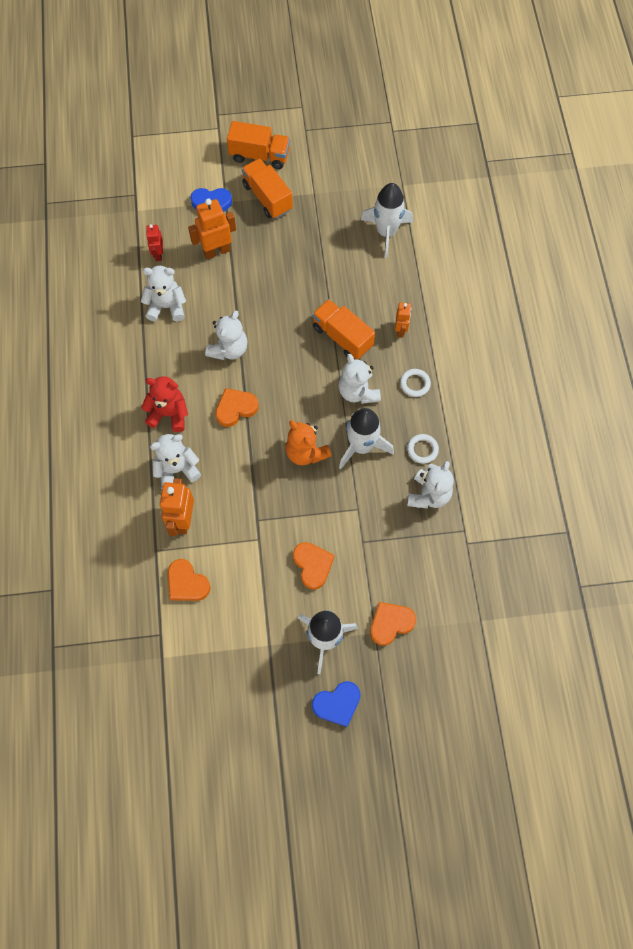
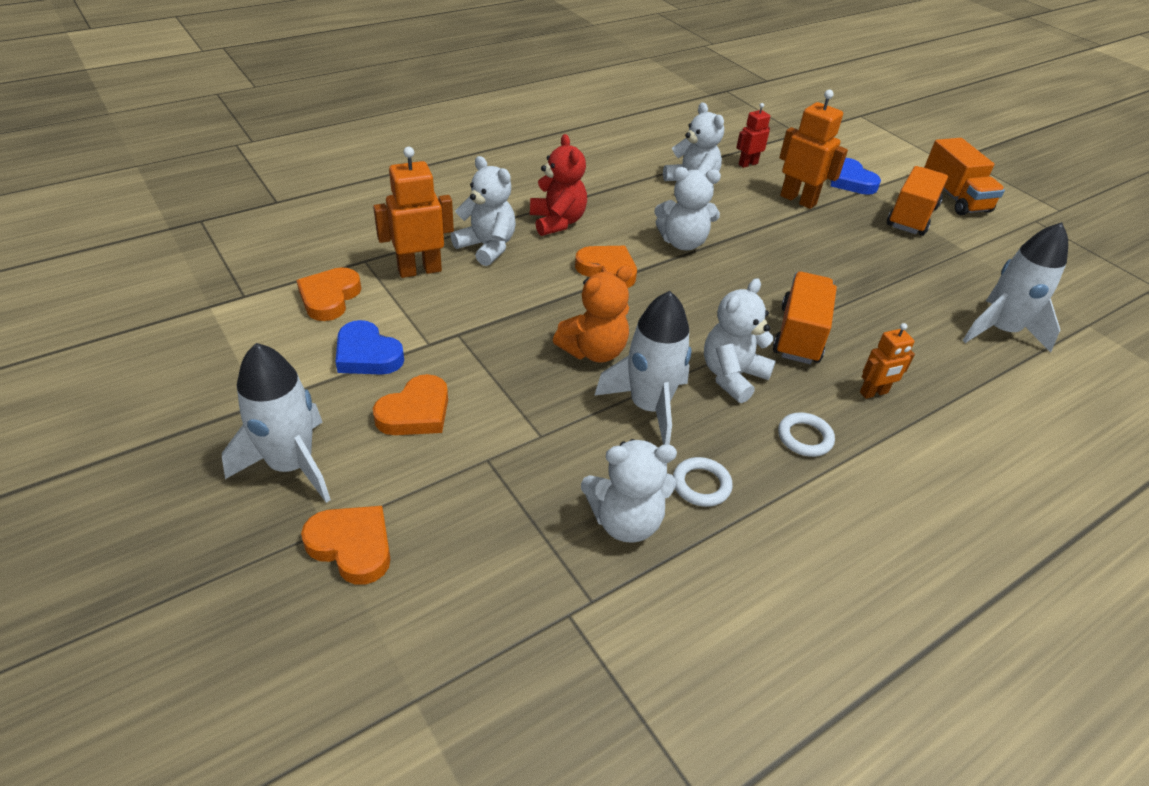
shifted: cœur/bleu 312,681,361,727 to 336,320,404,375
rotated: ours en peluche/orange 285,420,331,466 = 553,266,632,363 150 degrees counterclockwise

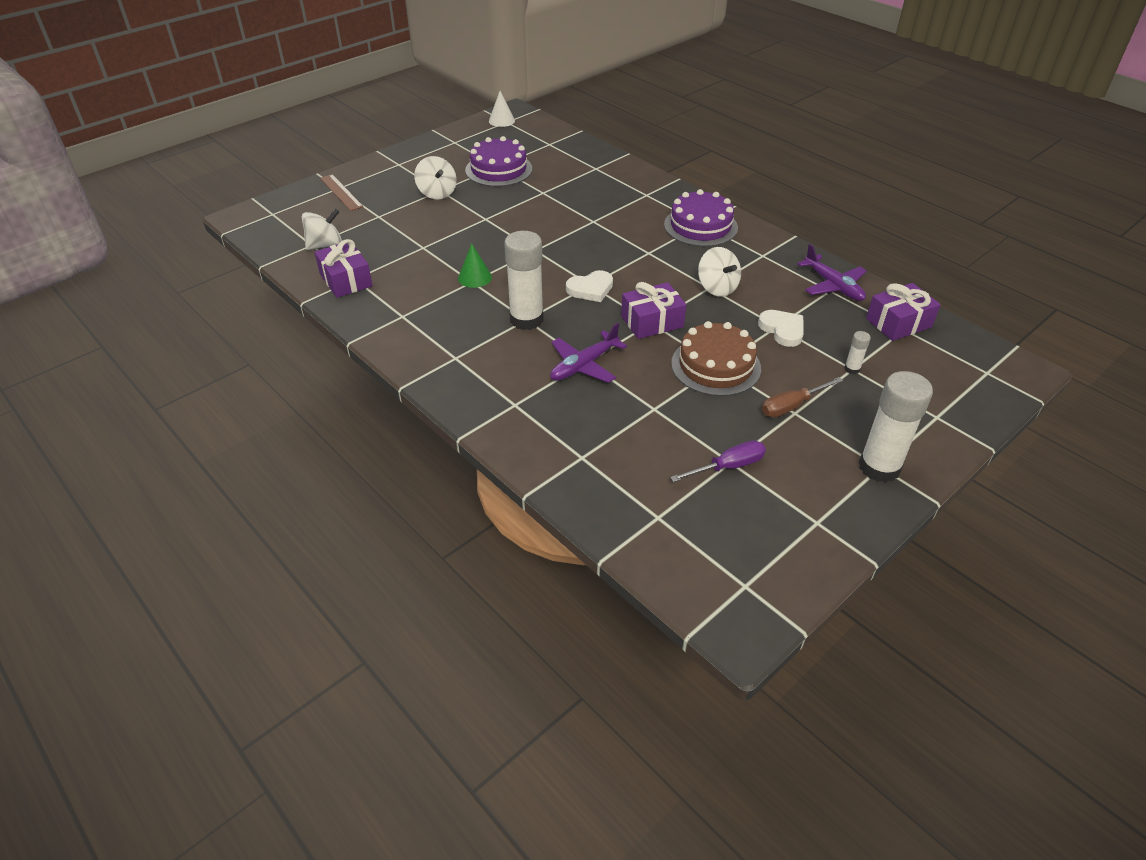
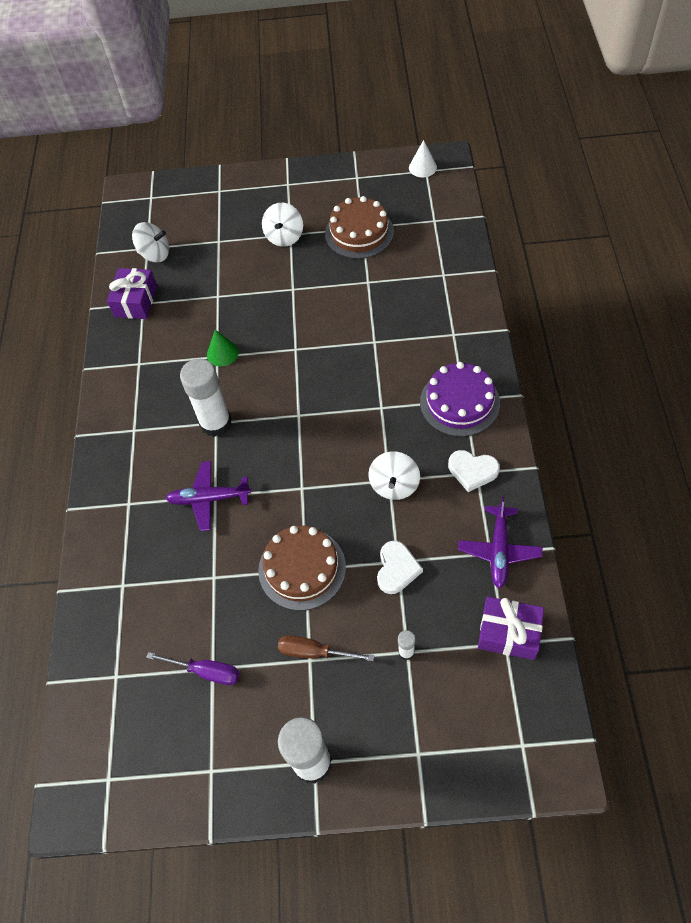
gone: règle/marron 320,174,364,211; cadeau/violet 621,282,686,339
shifted: cœur/blanc 566,270,613,302 to 448,450,500,492
repainted: gâteau/violet 465,136,532,187 to gâteau/marron 325,196,394,259

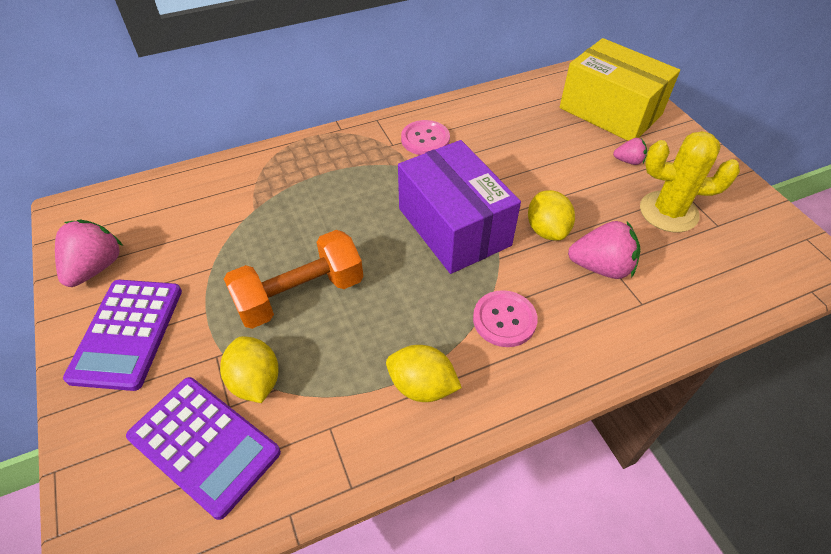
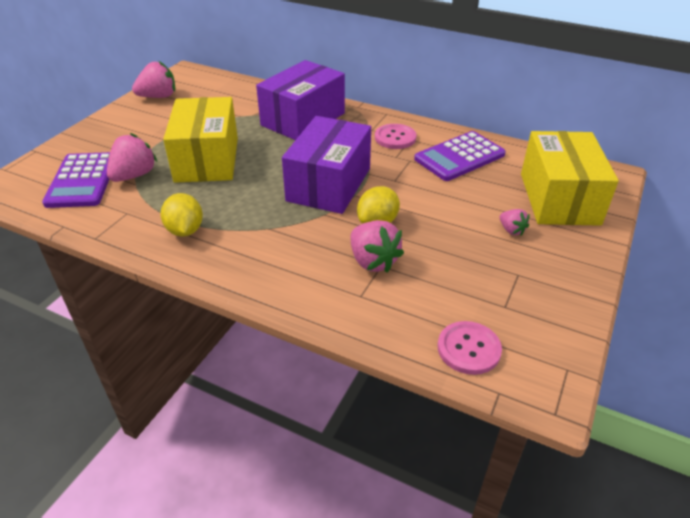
gone: cactus/jaune 640,131,740,232
new: boîte/violet 256,60,345,140
shifted: calculatrice/violet 63,280,182,391 to 414,131,506,181; bouton/rose 473,290,538,347 to 438,321,502,375
swapped: citron/jaune 220,336,279,403 to fraise/rose 107,133,157,182; haltère/orange 224,230,363,329 to boîte/jaune 163,97,238,183

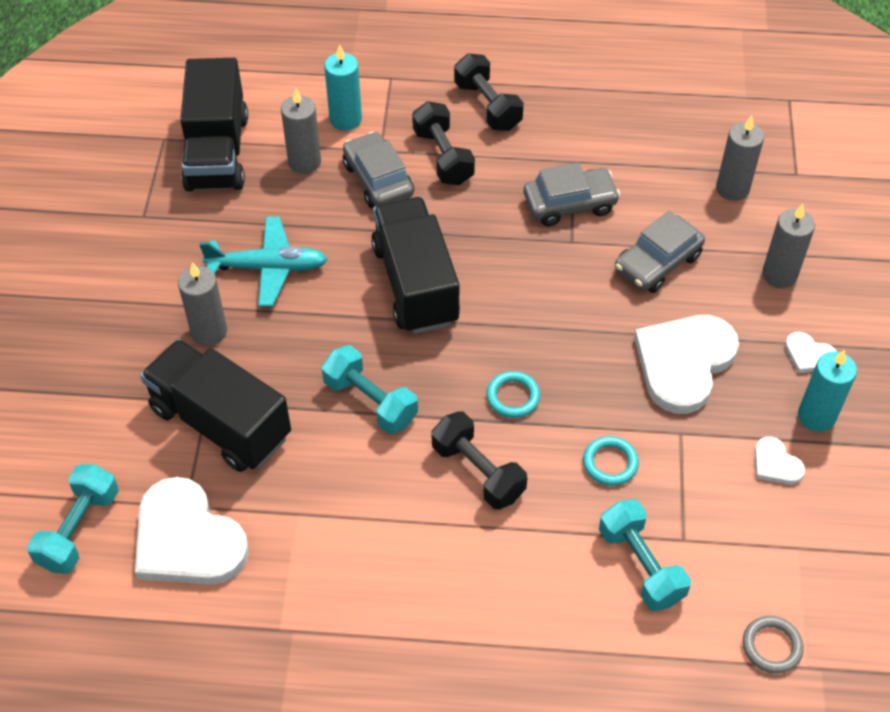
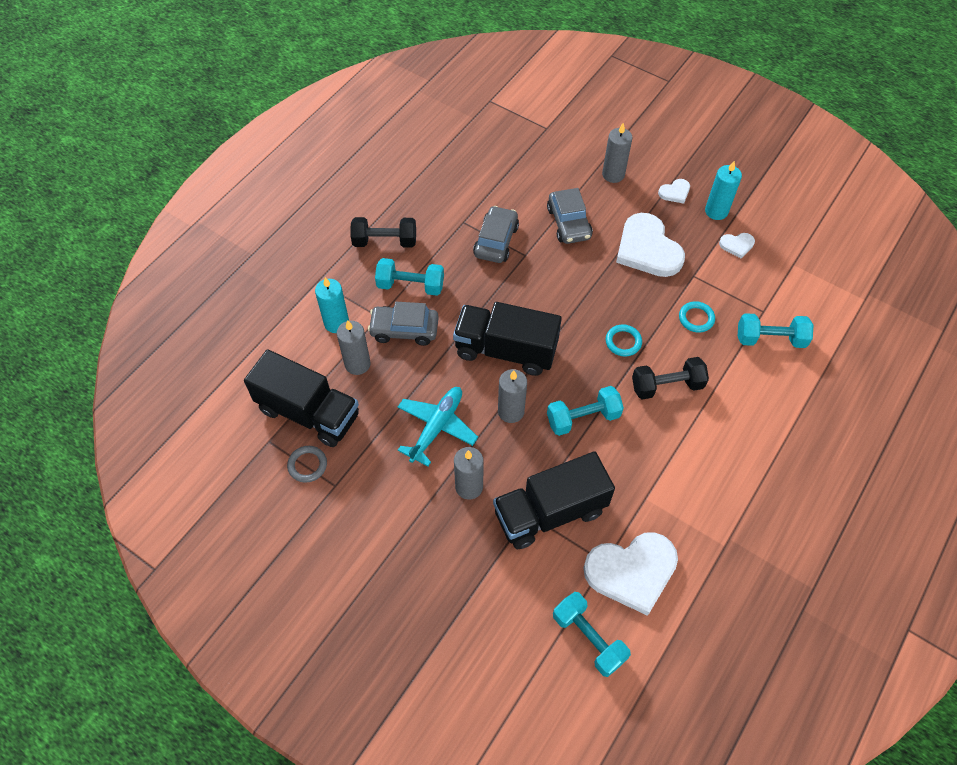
shifted: anneau/gris 743,616,804,673 to 287,446,327,483; bougie/gris 716,115,764,201 to 498,369,527,423
repainted: haltère/noir 412,101,475,185 to haltère/turquoise 375,258,444,296

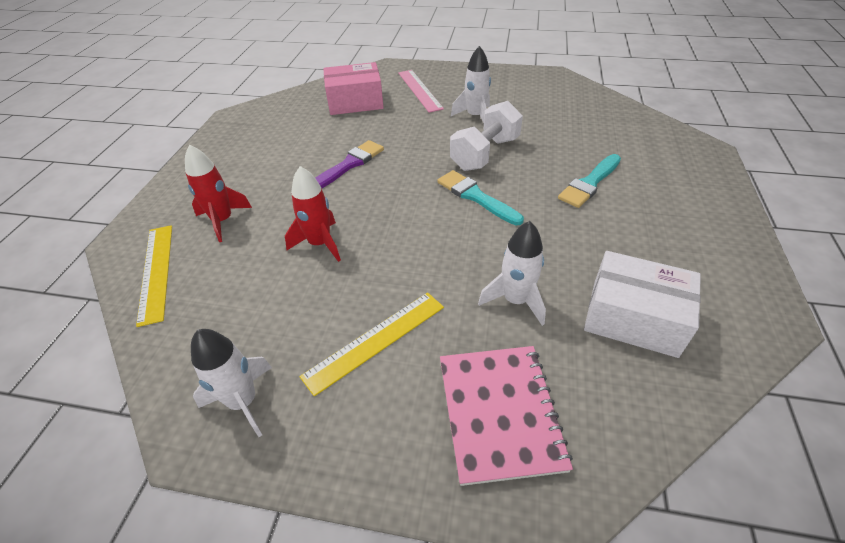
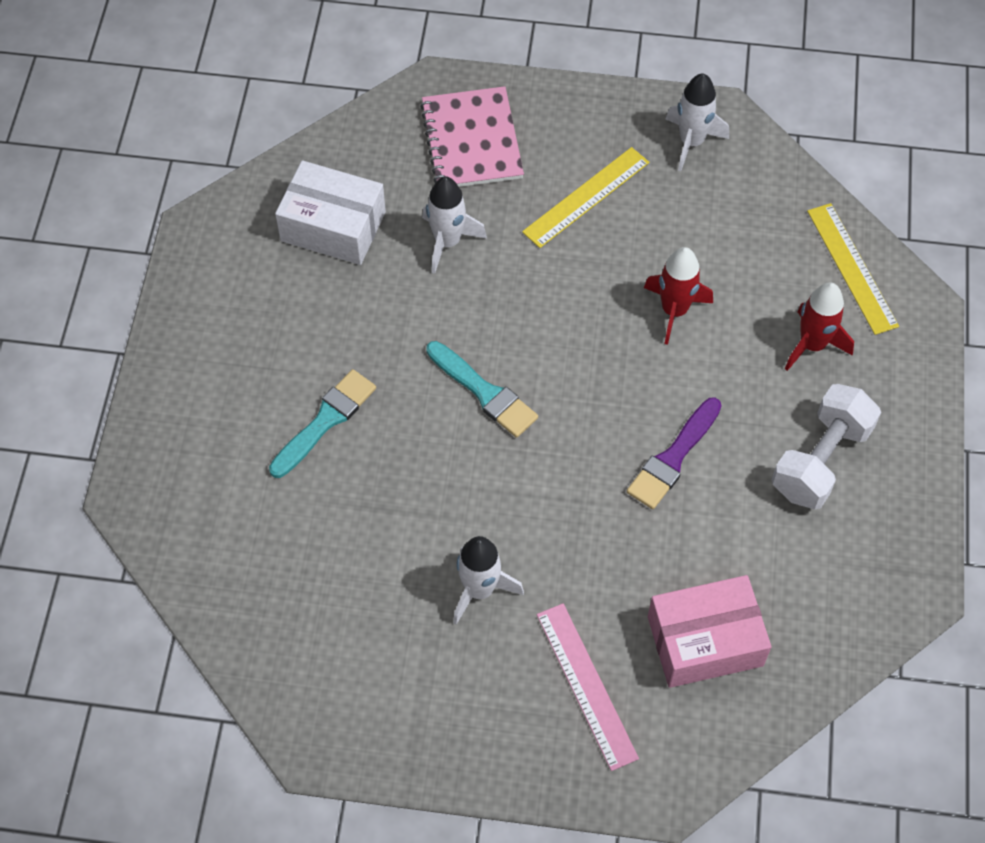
shifted: haltère/blanc 450,101,523,171 to 772,384,881,510

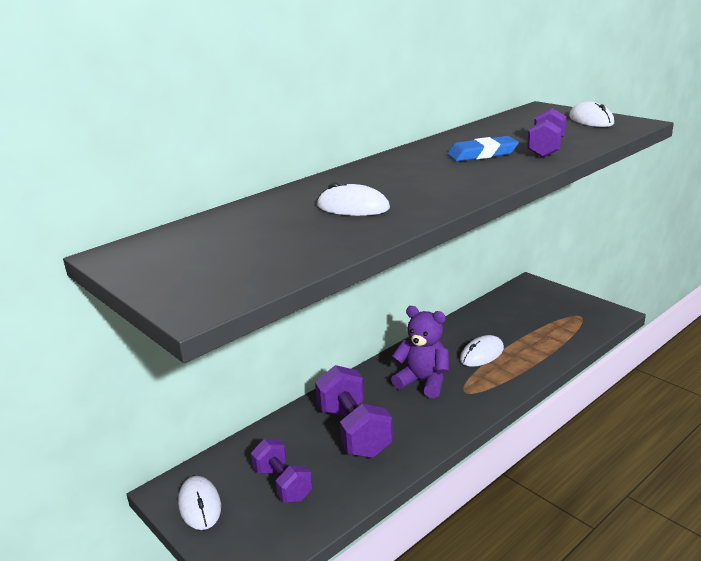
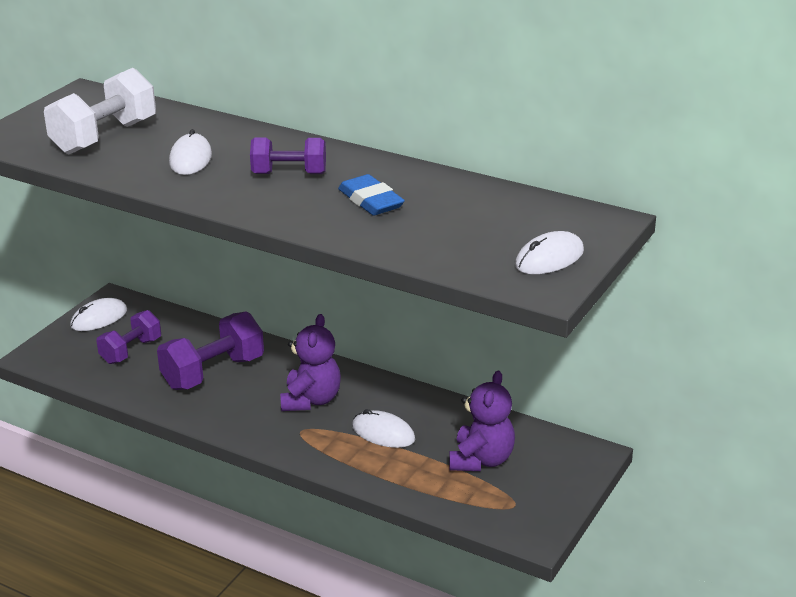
new: haltère/blanc 44,68,156,154; ours en peluche/violet 450,371,515,471
shifted: haltère/violet 527,108,566,158 to 250,138,326,174

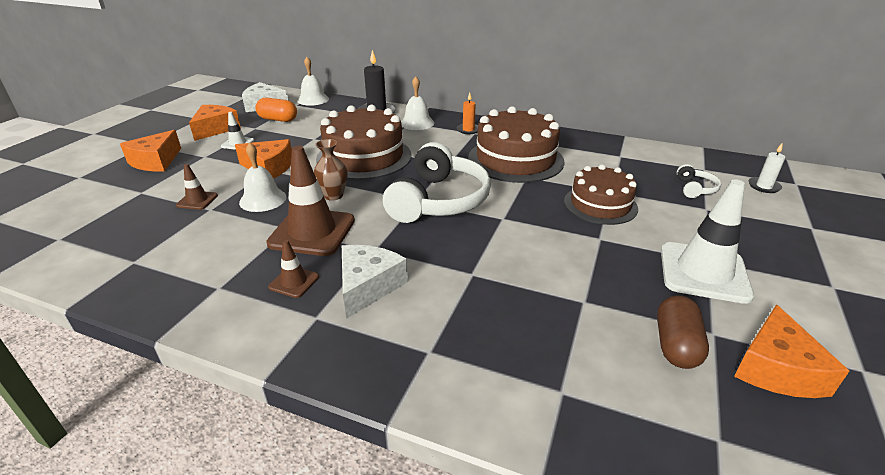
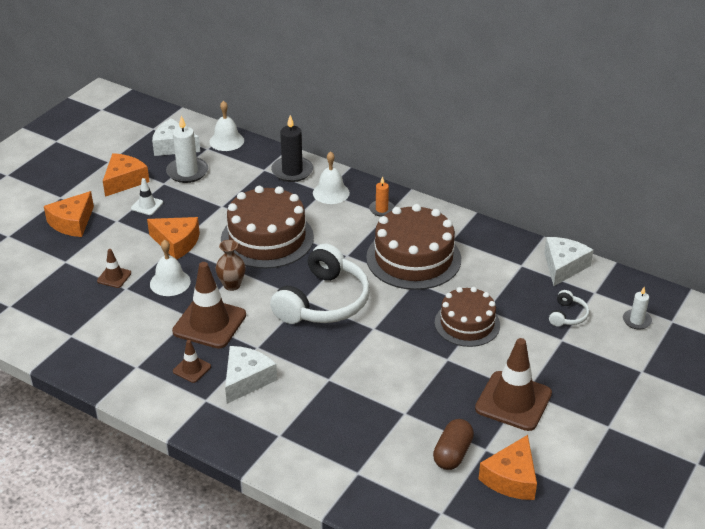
new: fromage/blanc 544,237,594,286
swapped: gélule/orange 255,98,297,122 to bougie/blanc 166,116,208,183
repainted: cône de chantier/blanc 661,179,754,304 to cône de chantier/marron 475,338,552,431

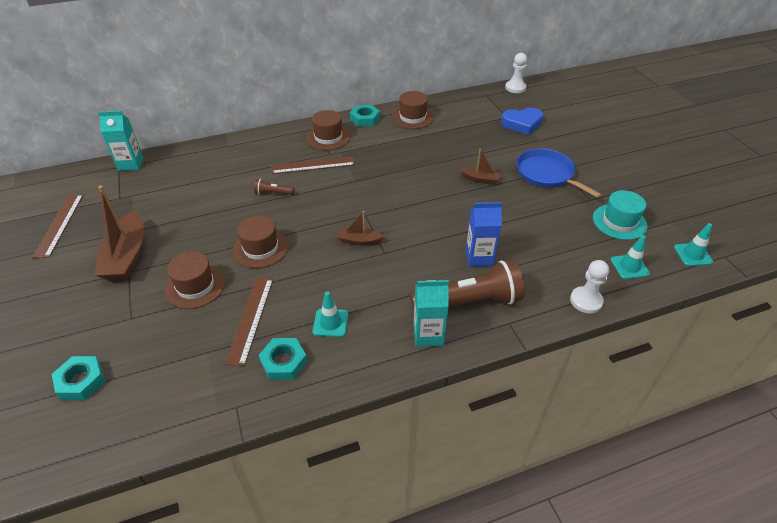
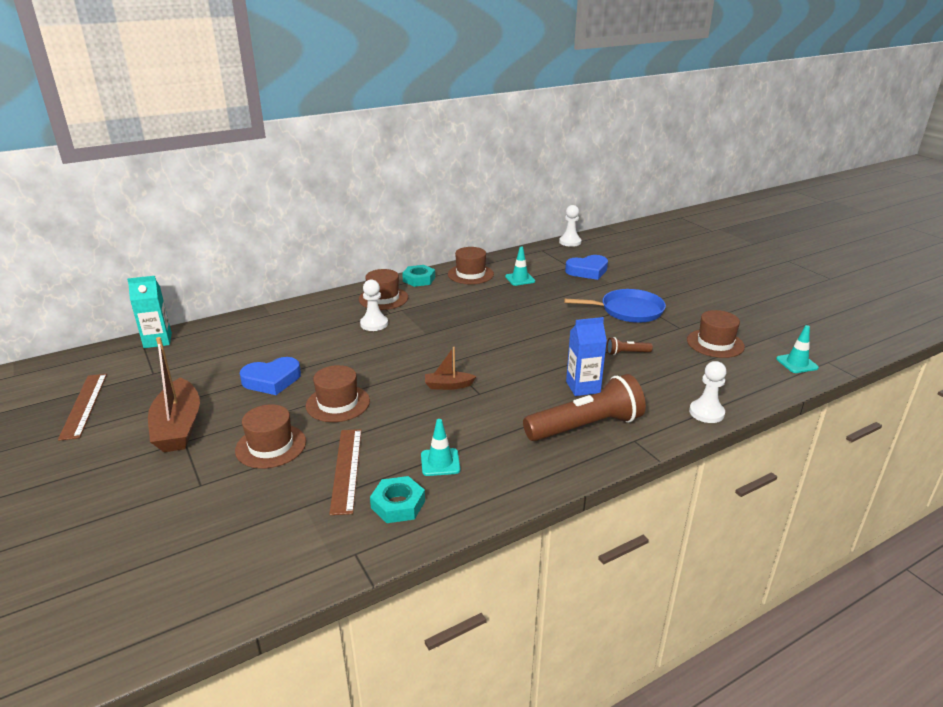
gone: écrou/turquoise 52,356,105,400; brique de lait/turquoise 413,280,449,347; bateau/marron 460,149,501,185
new: cœur/bleu 240,357,301,395
shifted: cône de chantier/turquoise 611,235,650,279 to 505,247,535,286; lampe de poche/marron 254,179,294,195 to 607,337,653,355
swapped: règle/marron 271,157,355,174 to pion/blanc 360,280,388,331
repainted: chapeau/turquoise 593,190,647,240 to chapeau/marron 687,310,745,358
rotated: poêle/bleu 516,149,602,198 = 564,289,666,323 135 degrees clockwise

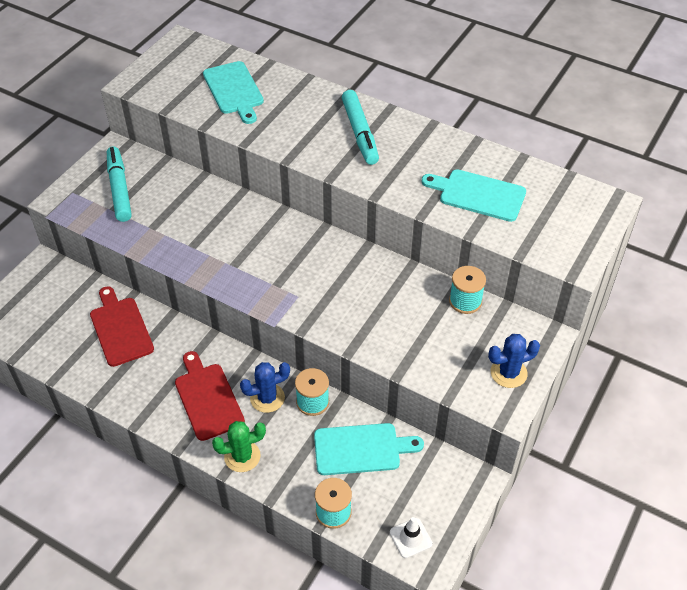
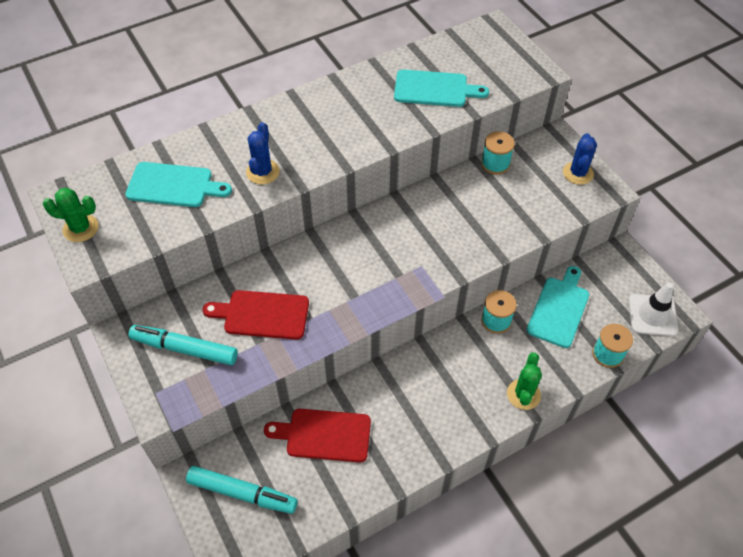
new: cactus/vert 43,188,99,242
shifted: feutre/turquoise 342,90,379,165 to 186,466,298,514; planche à découper/rouge 175,351,245,441 to 202,290,309,340; cactus/bleu 240,362,290,413 to 246,122,280,184
rotated: planche à découper/turquoise 421,169,526,222 = 394,69,489,107 135 degrees counterclockwise
scaled: cône de chantier/blanc 390,517,433,558 = 629,282,679,336 x1.58

